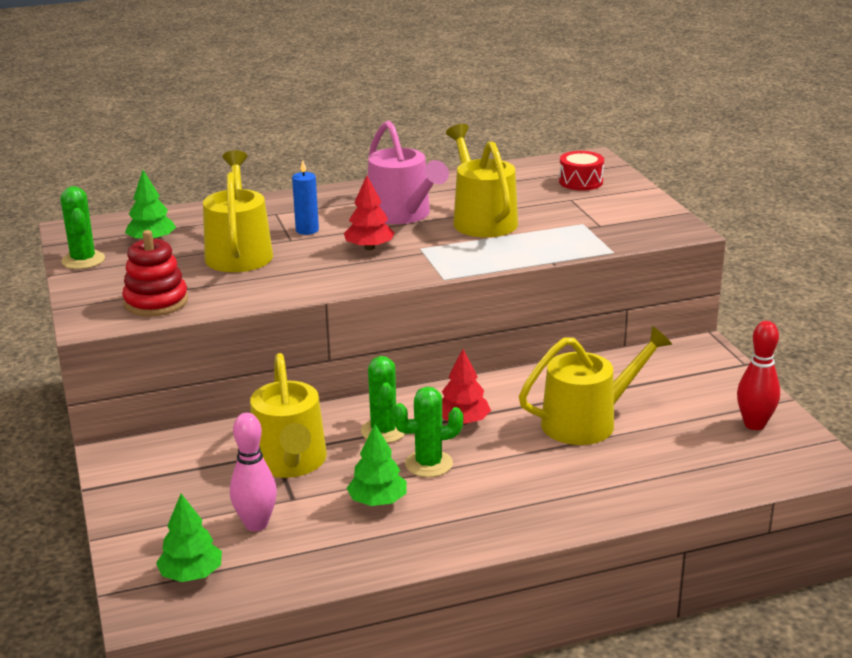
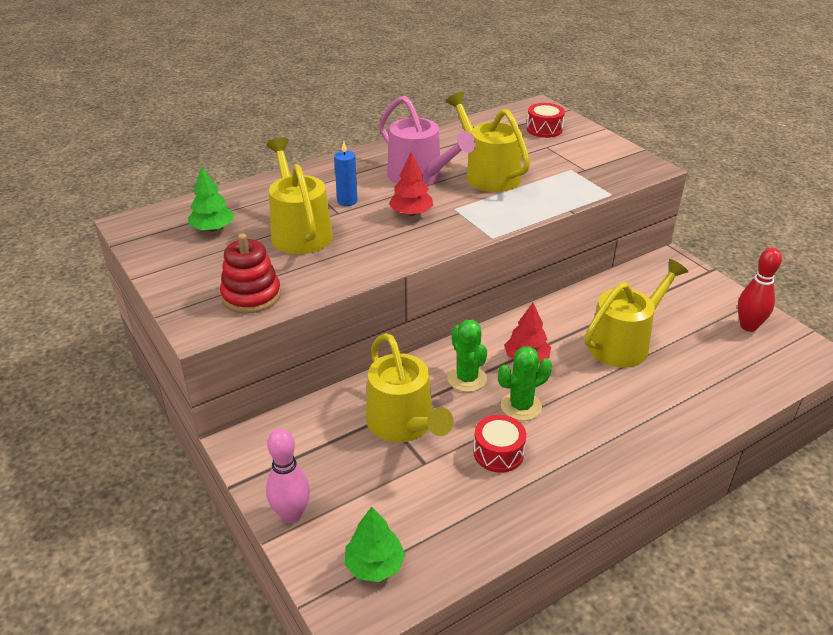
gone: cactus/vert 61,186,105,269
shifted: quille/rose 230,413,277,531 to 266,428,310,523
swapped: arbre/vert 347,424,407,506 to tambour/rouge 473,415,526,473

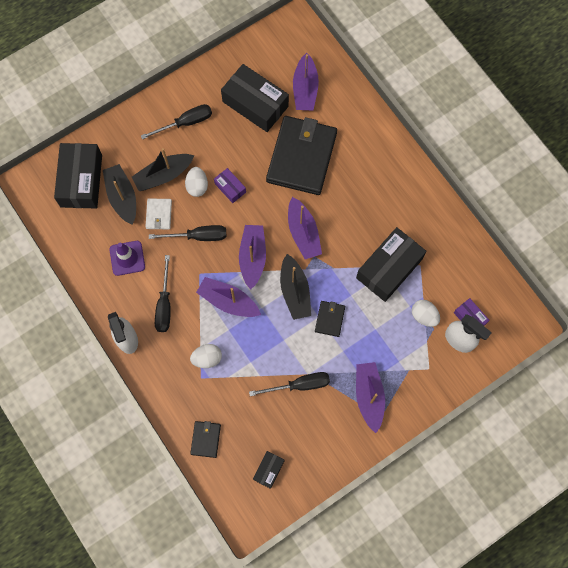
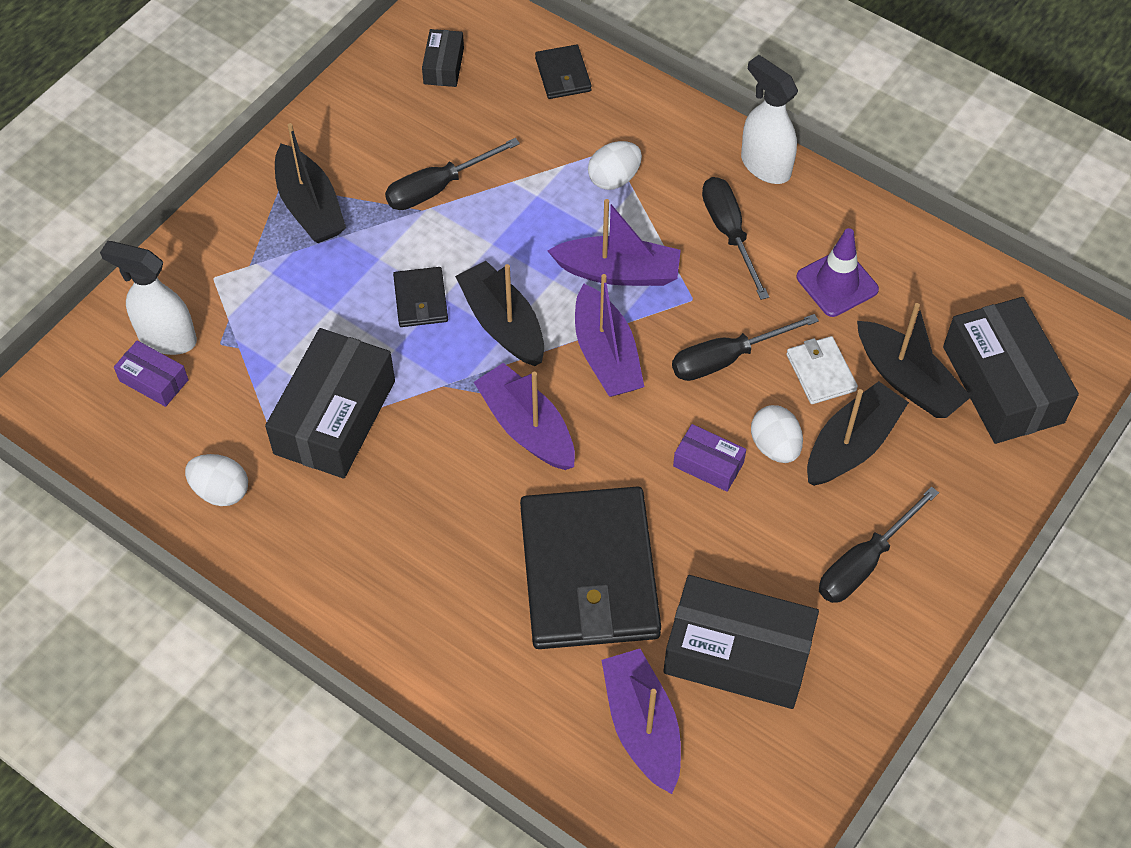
shifted: œuf/blanc 412,300,440,327 to 185,454,248,506
repainted: bateau/violet 356,362,385,433 to bateau/noir 275,123,346,243

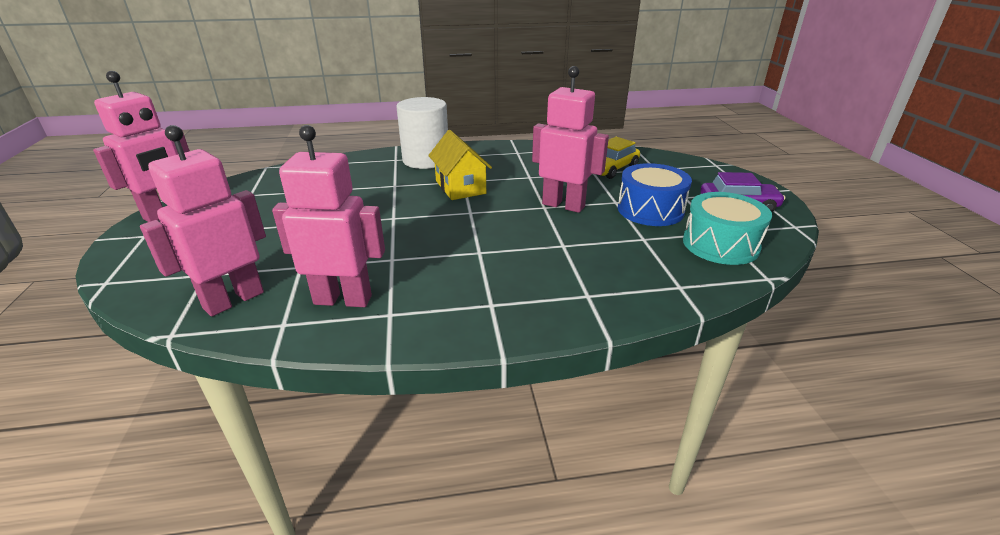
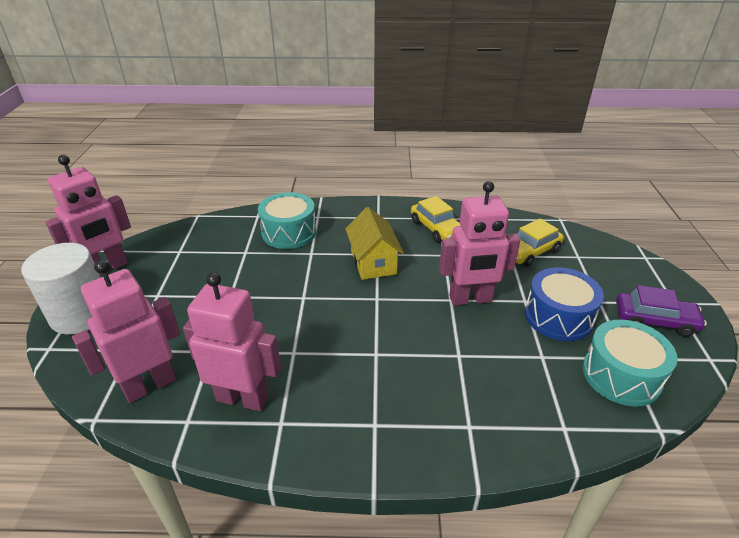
new: tambour/turquoise 258,192,316,249; voiture/jaune 411,196,461,243
shifted: cylindre/blanc 396,97,448,169 to 21,243,100,334
rotated: robot/rose 532,66,609,213 = 439,181,520,306 135 degrees clockwise

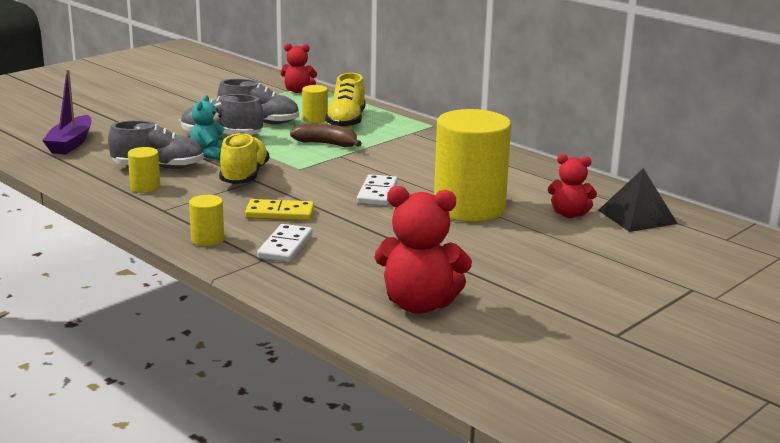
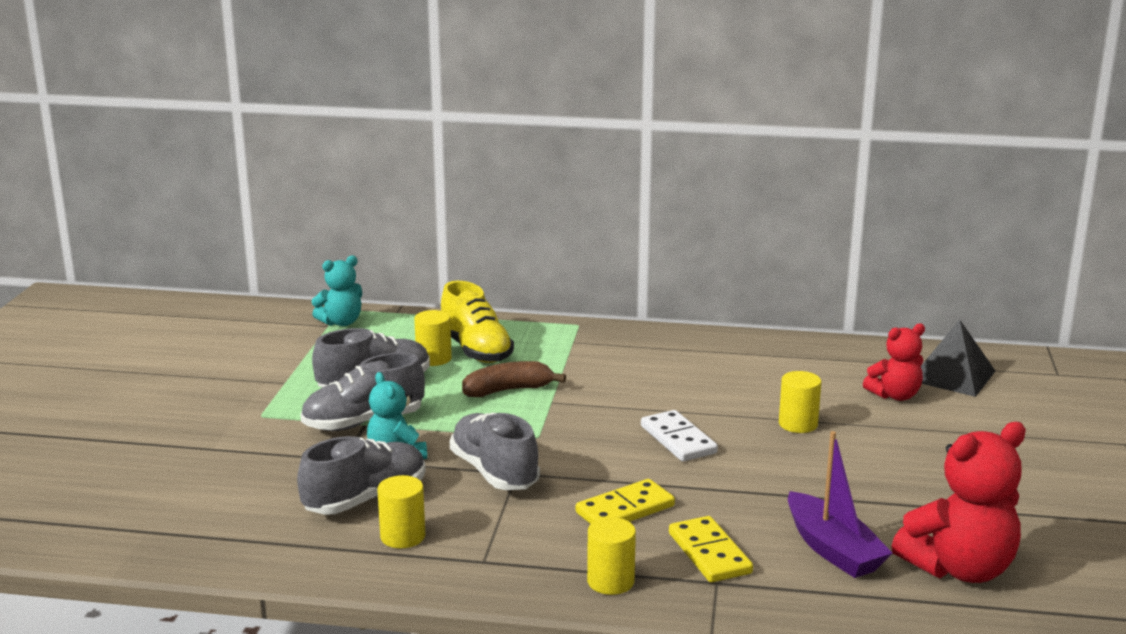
shifted: bateau/violet 42,69,91,154 to 788,431,892,578
repainted: ours en peluche/rouge 280,43,317,93 to ours en peluche/turquoise 312,255,362,326; chaussure/jaune 219,132,269,184 to chaussure/gris 450,413,540,490; domino/blanc 257,224,312,262 to domino/jaune 669,516,753,582
scaled: cylindre/jaune 434,109,511,222 = 779,371,821,433 x0.42

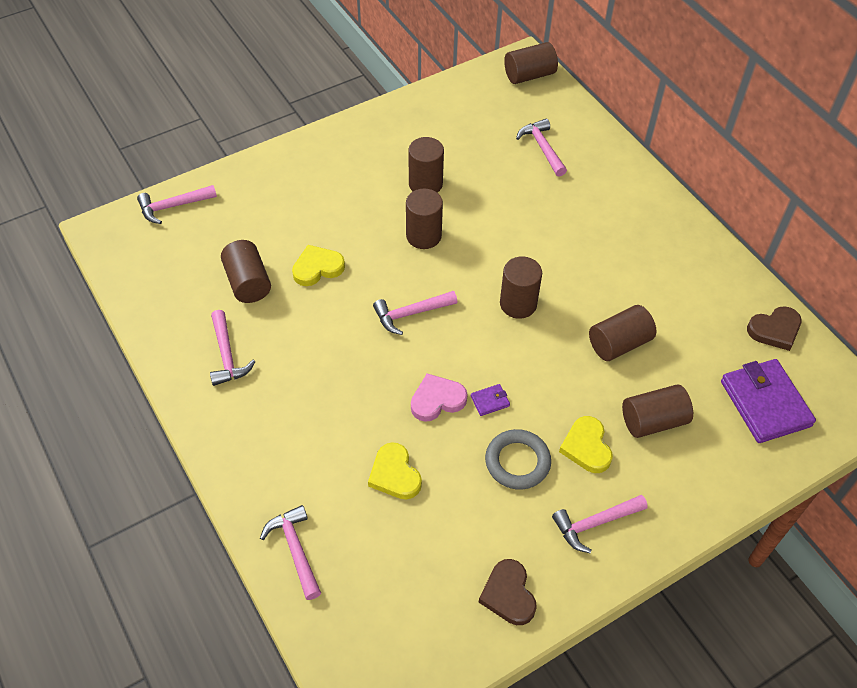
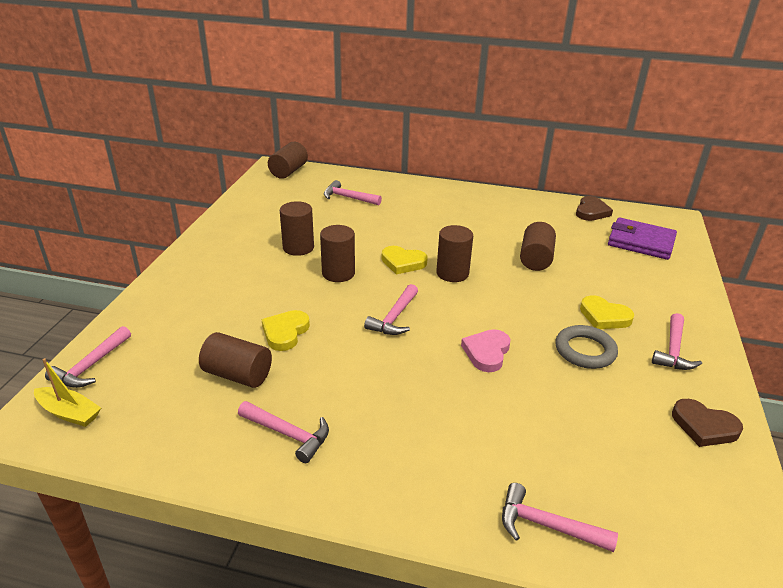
gone: portefeuille/violet 471,384,510,416; cylindre/marron 622,384,693,438
new: bateau/jaune 34,358,101,427
shifted: cœur/jaune 368,442,422,500 to 382,246,428,274

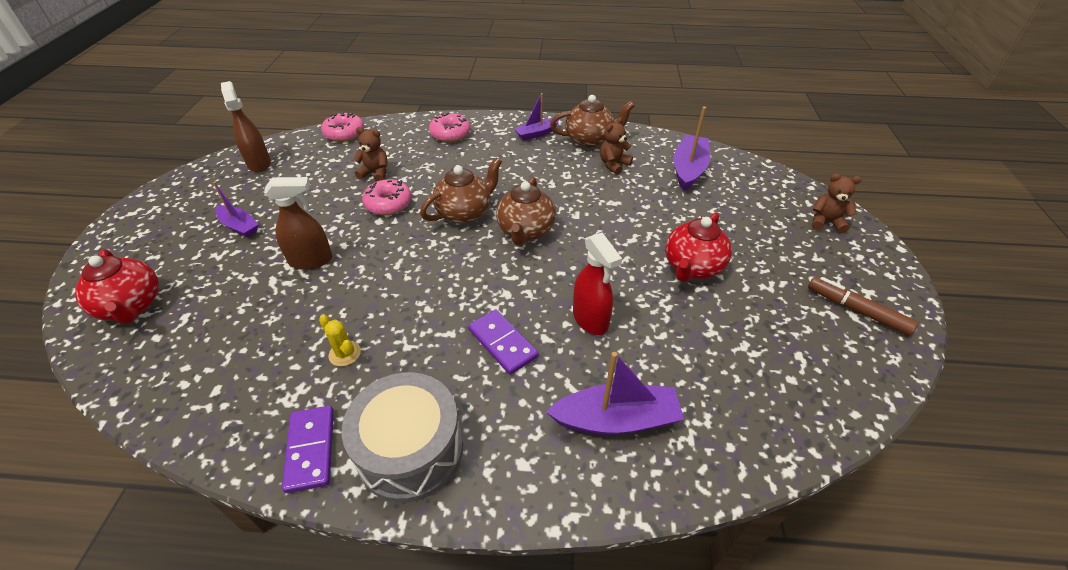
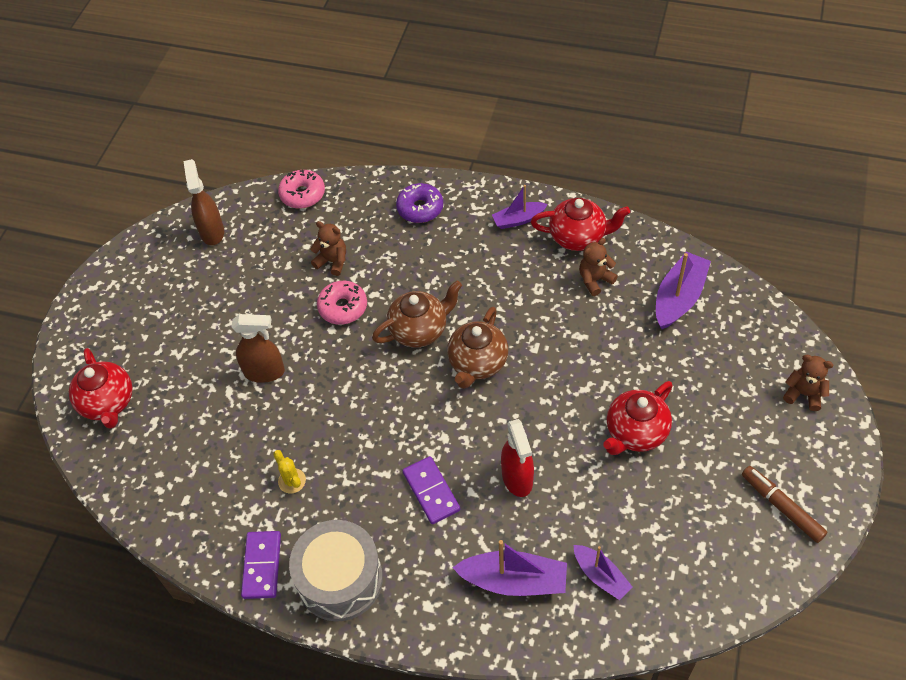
shifted: bateau/violet 213,182,259,238 to 574,545,633,600
repainted: beignet/rose 429,113,471,142 to beignet/violet 396,183,443,223; théière/marron 550,95,635,148 to théière/rouge 531,198,630,251

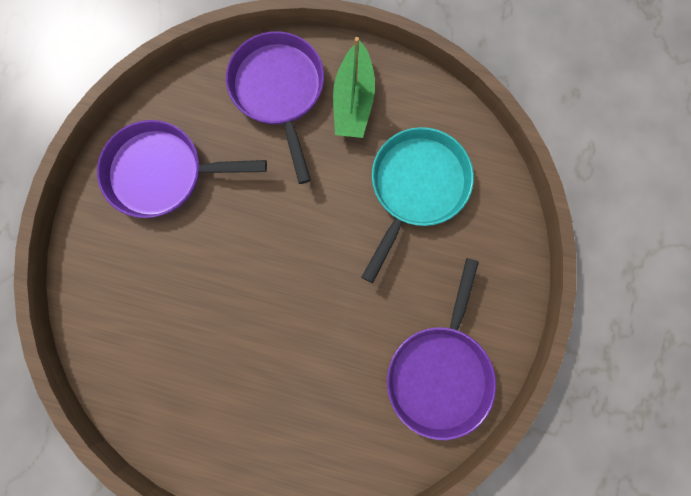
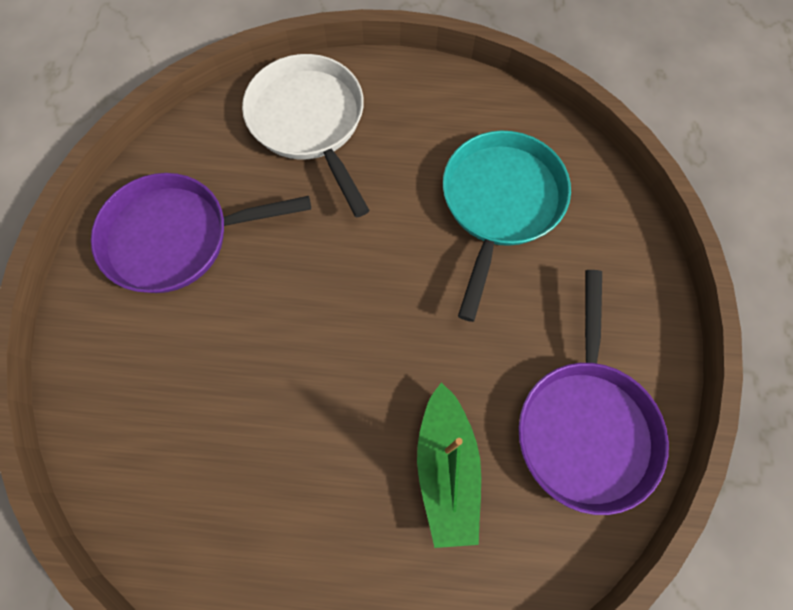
shifted: bateau/vert 333,37,375,138 to 417,382,481,548
repainted: poêle/violet 226,31,324,184 to poêle/blanc 242,54,370,217

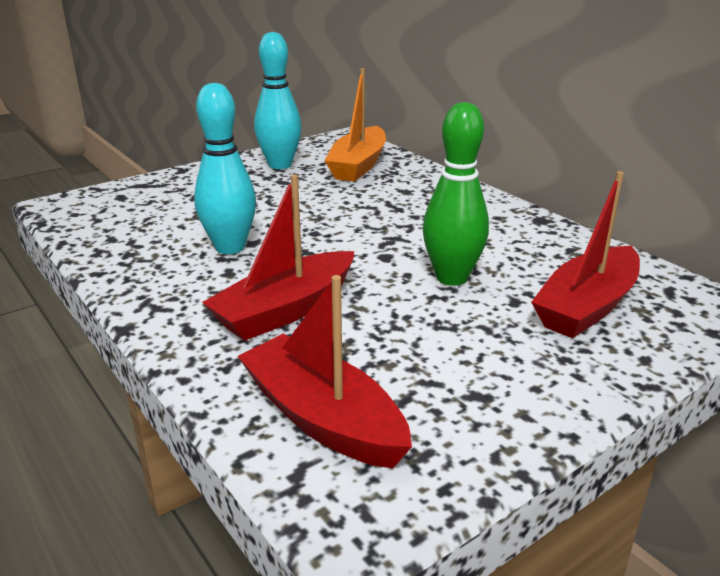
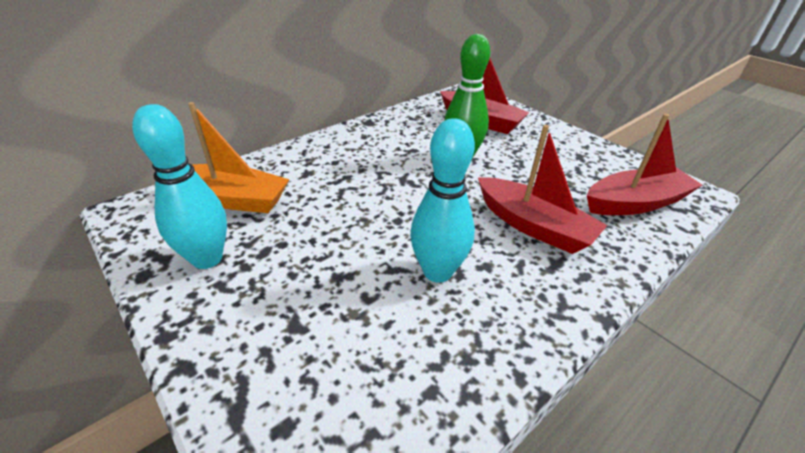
rotated: bateau/rouge 238,275,412,468 = 587,114,703,215 150 degrees counterclockwise

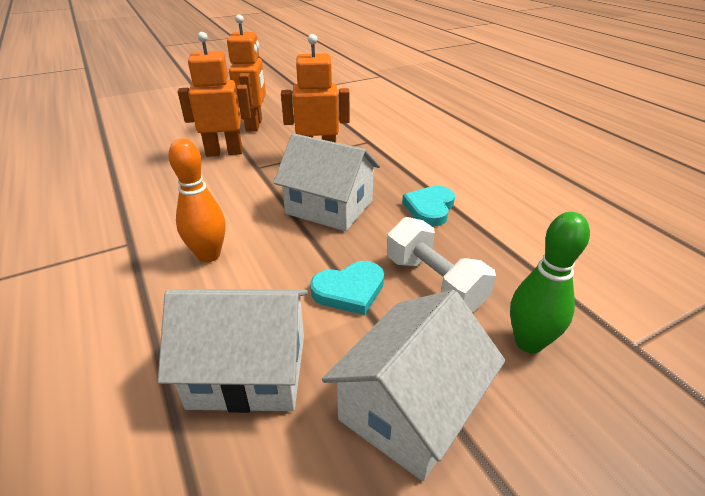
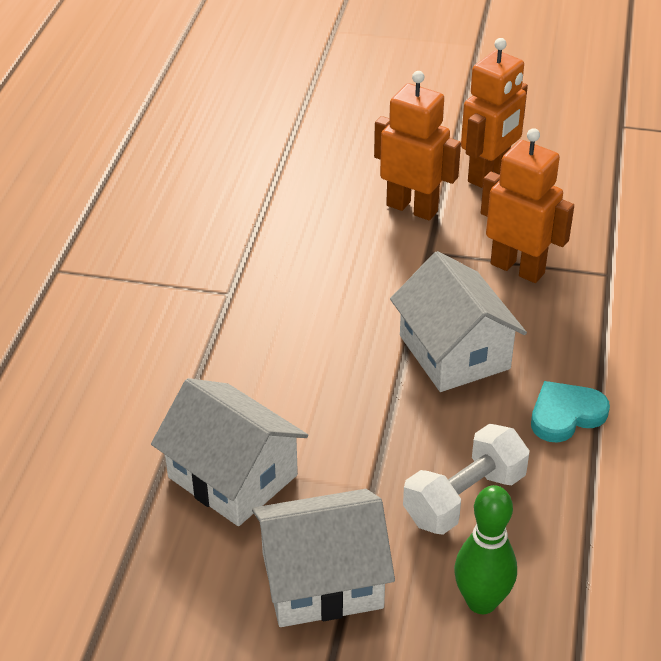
gone: quille/orange 168,138,226,262; cœur/turquoise 310,261,384,315
rotated: haltère/blanc 387,217,496,312 = 403,424,530,535 45 degrees clockwise

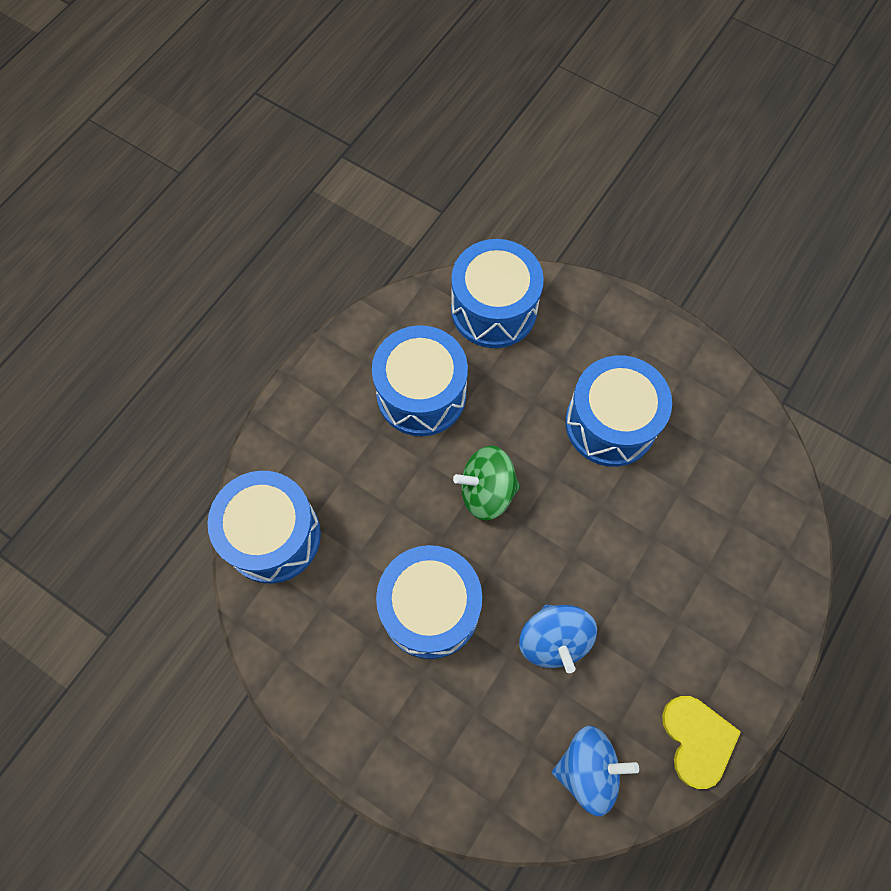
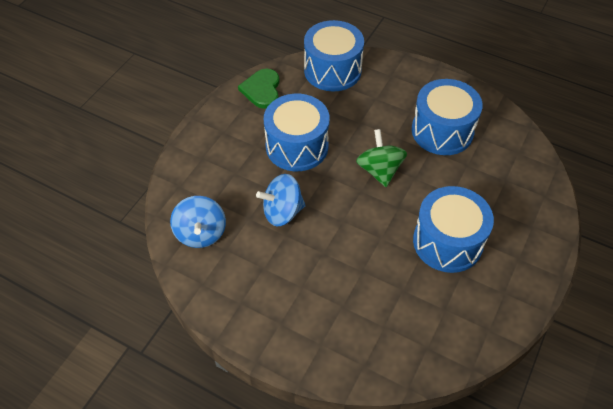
gone: tambour/bleu 451,239,544,348; cœur/jaune 662,696,741,789
new: cœur/vert 238,69,279,109

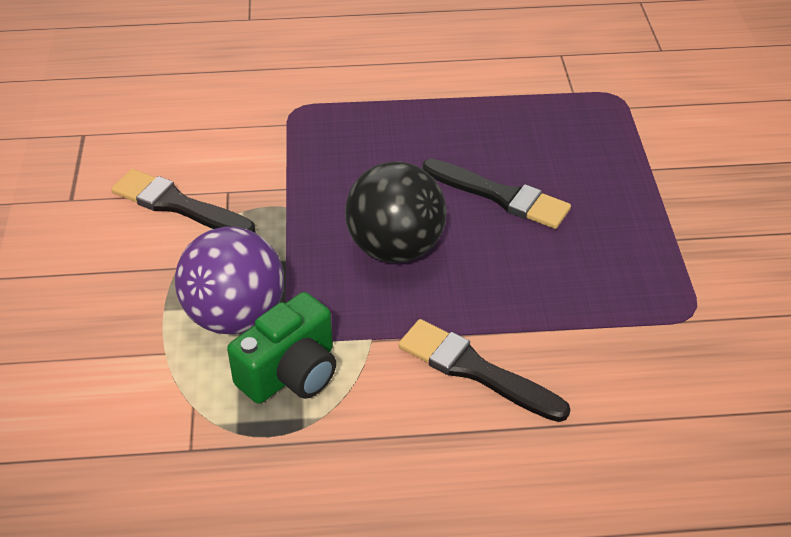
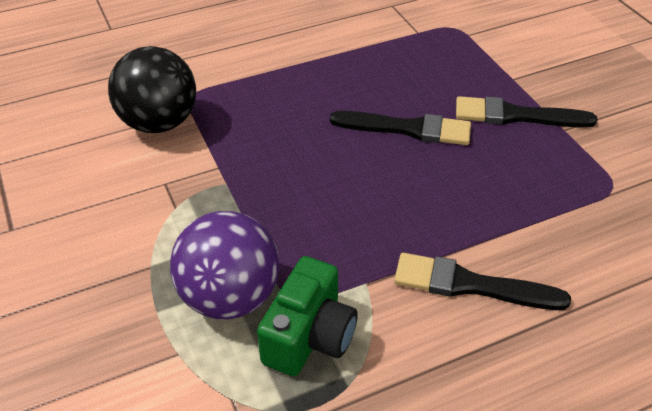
shifted: balle/noir 345,161,447,263 to 108,46,196,133; pinceau/noir 111,169,256,233 to 456,96,597,128

